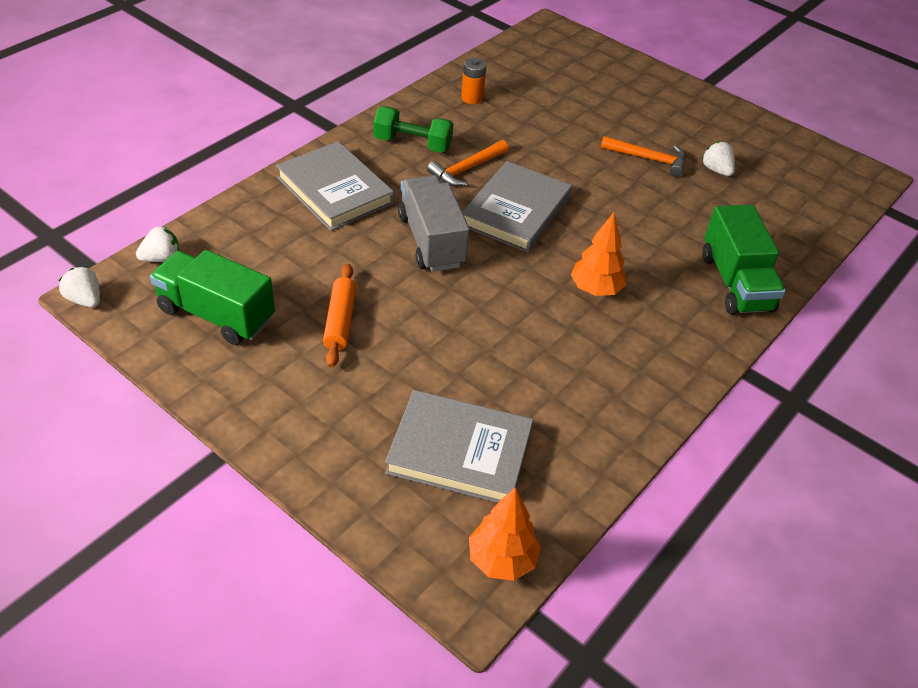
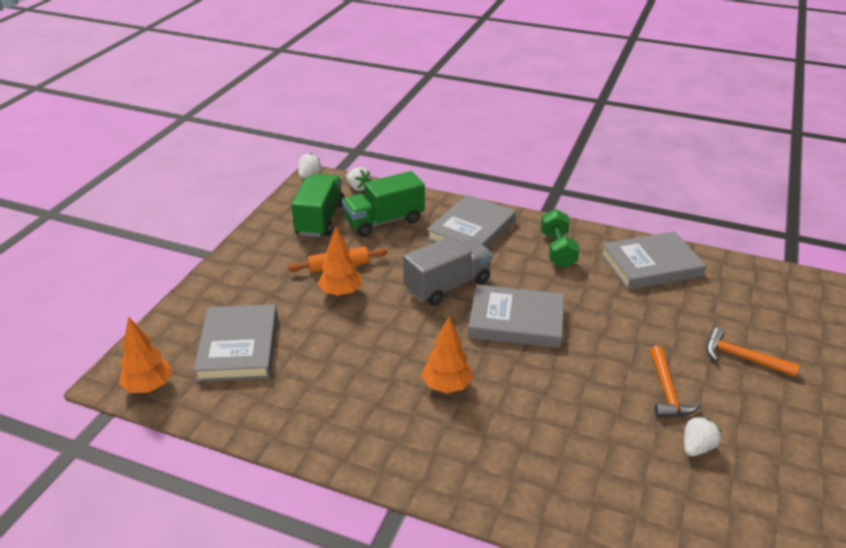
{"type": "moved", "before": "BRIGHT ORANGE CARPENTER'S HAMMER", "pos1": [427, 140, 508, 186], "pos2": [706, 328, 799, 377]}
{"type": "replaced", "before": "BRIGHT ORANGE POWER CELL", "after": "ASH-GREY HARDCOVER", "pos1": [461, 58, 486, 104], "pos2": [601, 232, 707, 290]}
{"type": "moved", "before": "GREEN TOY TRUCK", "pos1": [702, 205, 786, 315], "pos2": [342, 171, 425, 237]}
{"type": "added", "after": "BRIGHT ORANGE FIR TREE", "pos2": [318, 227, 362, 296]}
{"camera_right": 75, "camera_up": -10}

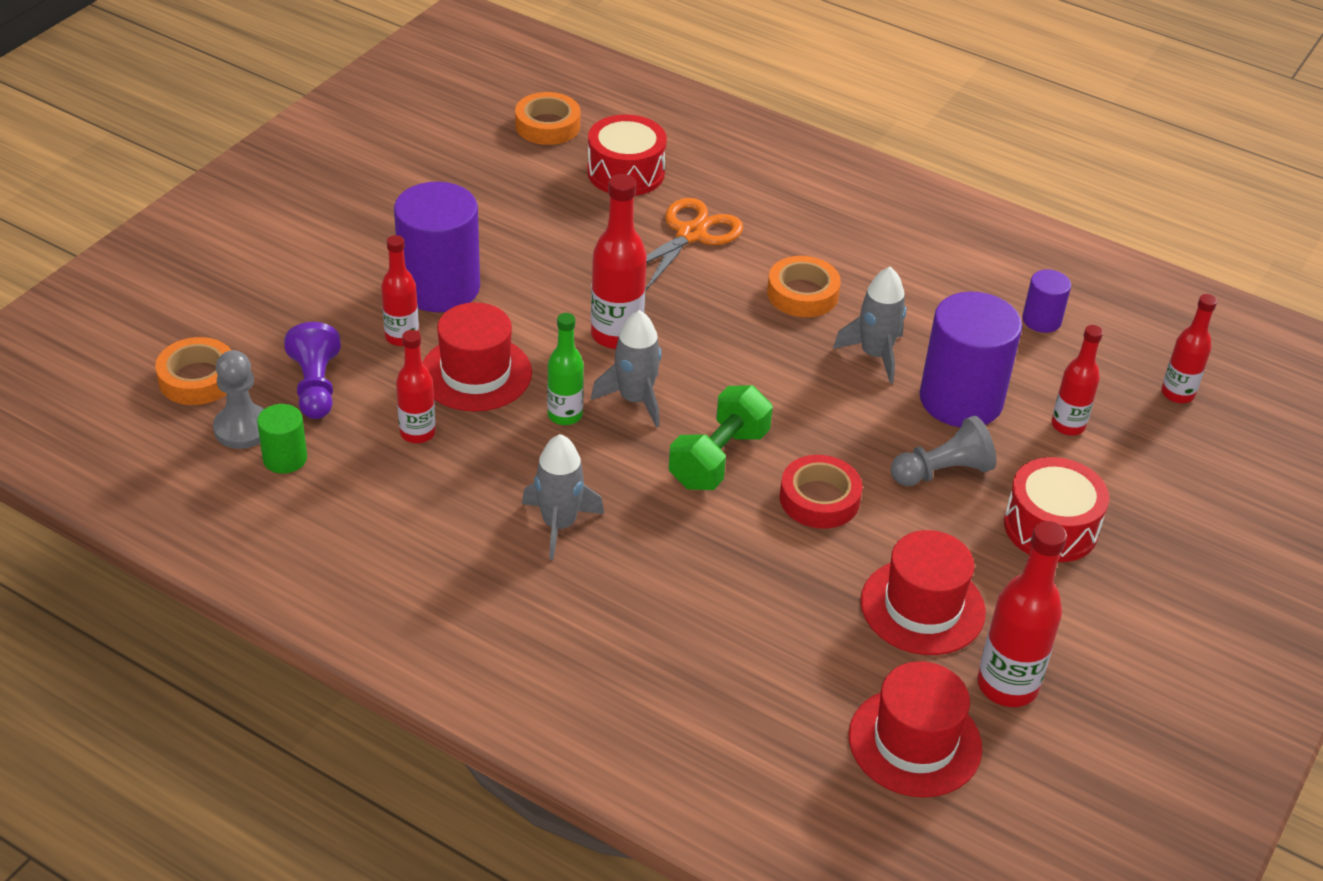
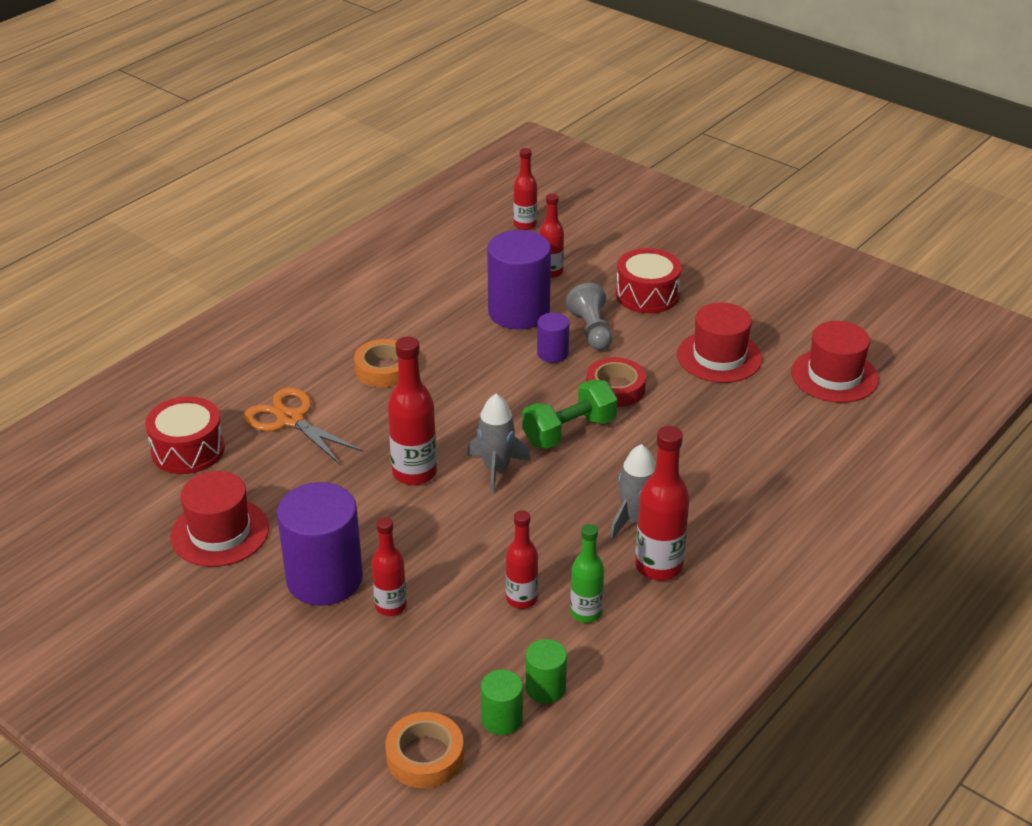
{"type": "replaced", "before": "ASH-GREY PAWN", "after": "GREEN CYLINDER", "pos1": [213, 350, 264, 449], "pos2": [481, 669, 523, 735]}
{"type": "removed", "before": "ROYAL PURPLE PAWN", "pos1": [284, 322, 341, 419]}
{"type": "moved", "before": "SCARLET TOP HAT", "pos1": [422, 302, 532, 412], "pos2": [170, 471, 269, 567]}
{"type": "removed", "before": "BRIGHT ORANGE STICKY TAPE", "pos1": [515, 92, 580, 145]}
{"type": "moved", "before": "GREEN BOTTLE", "pos1": [547, 313, 584, 425], "pos2": [570, 524, 604, 623]}
{"type": "turned", "before": "GREEN HAND WEIGHT", "pos1": [669, 385, 773, 490], "pos2": [522, 379, 618, 449], "turn": -75}
{"type": "removed", "before": "ASH-GREY SPACESHIP", "pos1": [833, 267, 907, 383]}
{"type": "moved", "before": "SCARLET BOTTLE", "pos1": [977, 521, 1067, 707], "pos2": [635, 426, 690, 581]}
{"type": "moved", "before": "ROYAL PURPLE CYLINDER", "pos1": [1022, 269, 1071, 333], "pos2": [537, 313, 569, 363]}
{"camera_right": -80, "camera_up": -5}

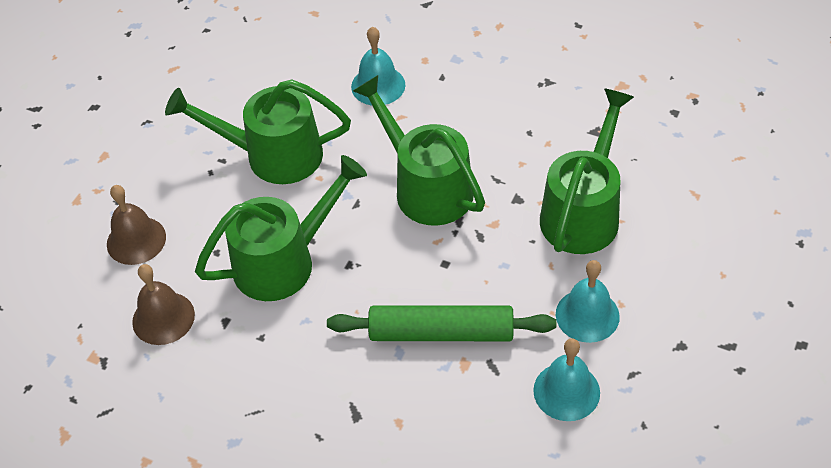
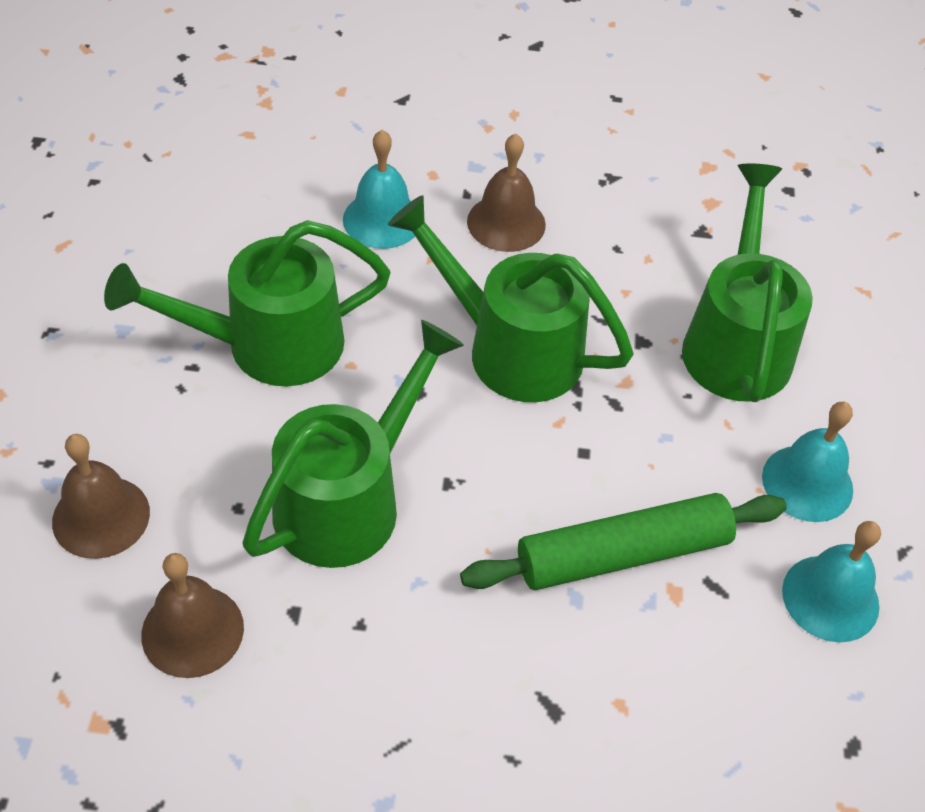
{"type": "added", "after": "RUSSET SCHOOL BELL", "pos2": [467, 133, 546, 252]}
{"camera_right": -25, "camera_up": 0}

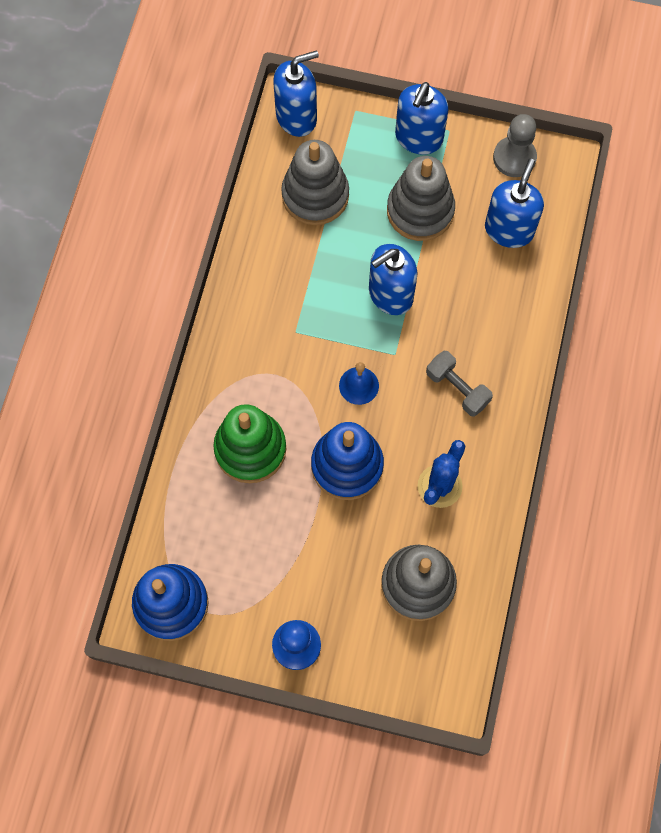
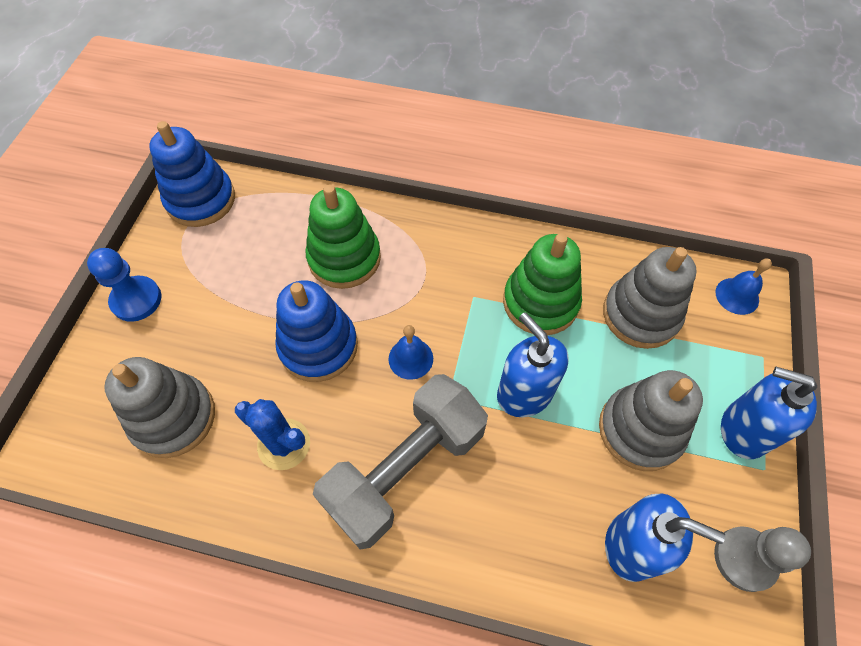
{"type": "replaced", "before": "COBALT PUMP BOTTLE", "after": "COBALT SCHOOL BELL", "pos1": [273, 50, 319, 137], "pos2": [716, 259, 772, 315]}
{"type": "resized", "before": "ASH-GREY HAND WEIGHT", "pos1": [426, 351, 493, 417], "pos2": [313, 374, 488, 550], "scale": 2.01}
{"type": "added", "after": "GREEN STACKING RINGS", "pos2": [503, 233, 582, 335]}
{"camera_right": 90, "camera_up": -10}

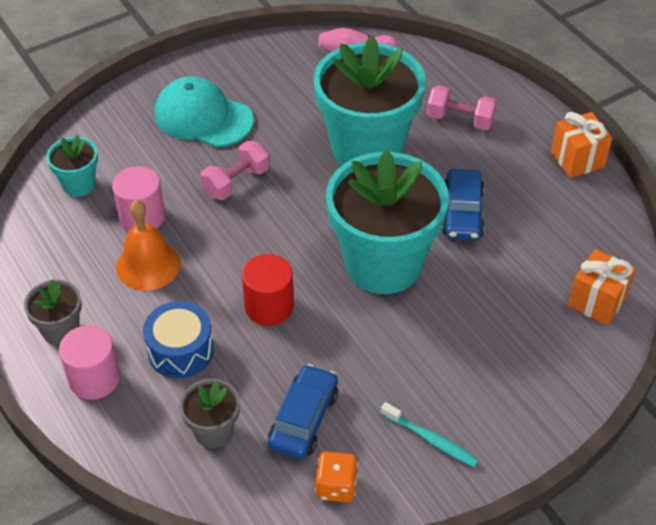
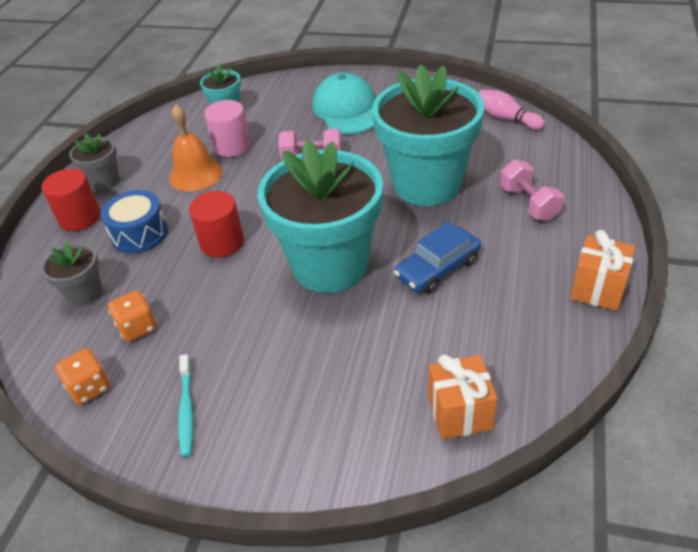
{"type": "recoloured", "before": "PINK CYLINDER", "after": "SCARLET CYLINDER", "pos1": [59, 325, 120, 400], "pos2": [42, 169, 101, 231]}
{"type": "replaced", "before": "COBALT CAR", "after": "BRIGHT ORANGE DICE", "pos1": [268, 364, 338, 459], "pos2": [108, 290, 157, 342]}
{"camera_right": 50, "camera_up": -5}

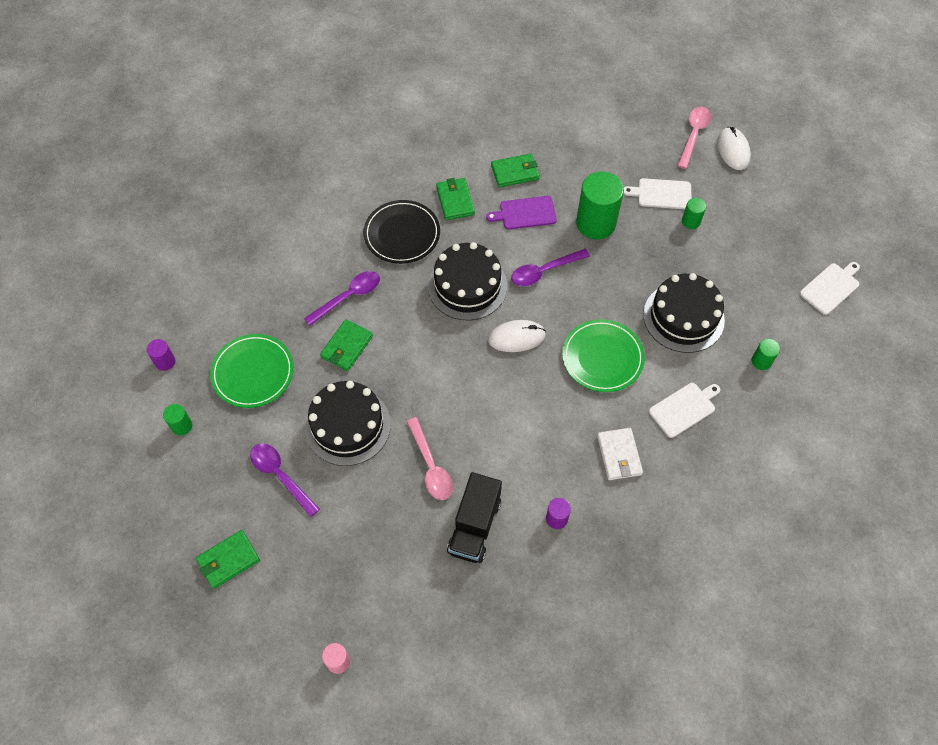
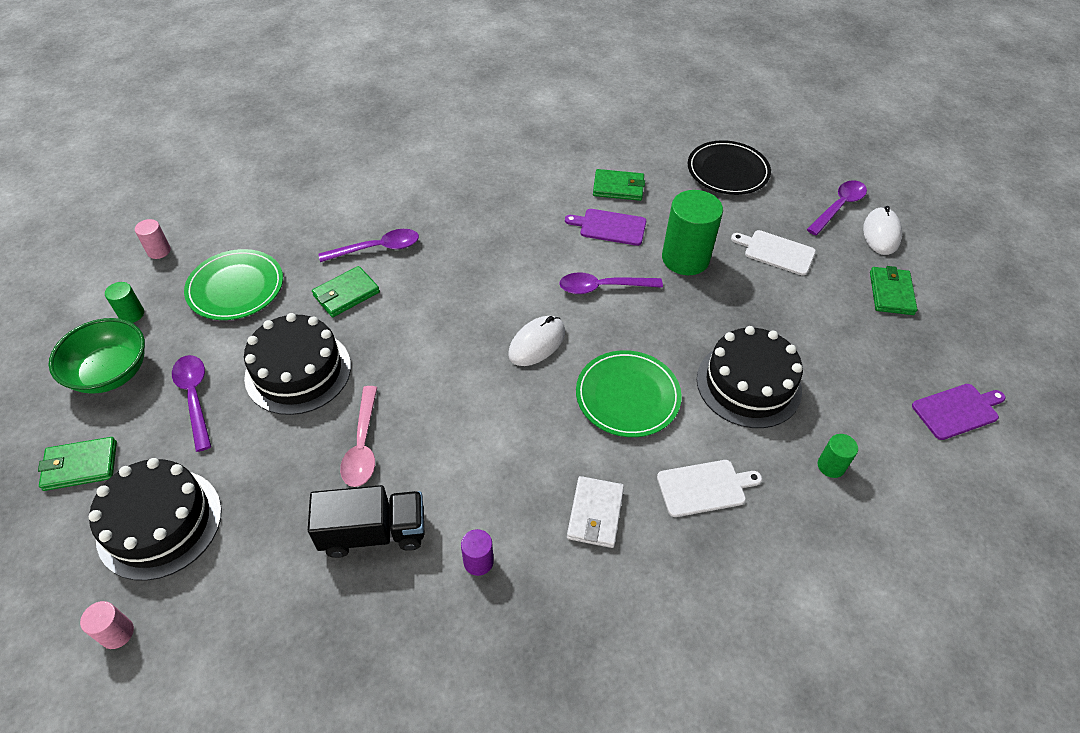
{"type": "recoloured", "before": "ROYAL PURPLE CYLINDER", "after": "PINK CYLINDER", "pos1": [147, 339, 175, 371], "pos2": [135, 219, 171, 259]}
{"type": "moved", "before": "BLACK PLATE", "pos1": [363, 200, 440, 264], "pos2": [688, 140, 771, 195]}
{"type": "moved", "before": "BLACK CAKE", "pos1": [428, 242, 507, 320], "pos2": [89, 458, 222, 581]}
{"type": "moved", "before": "GREEN CARD WALLET", "pos1": [436, 178, 475, 220], "pos2": [870, 266, 917, 315]}
{"type": "turned", "before": "BLACK TOY TRUCK", "pos1": [447, 472, 502, 563], "pos2": [308, 485, 424, 558], "turn": -135}
{"type": "turned", "before": "SNOW-WHITE PC MOUSE", "pos1": [488, 320, 546, 352], "pos2": [508, 316, 565, 366], "turn": -60}
{"type": "recoloured", "before": "PINK TEASPOON", "after": "ROYAL PURPLE TEASPOON", "pos1": [677, 106, 711, 169], "pos2": [807, 180, 867, 235]}
{"type": "removed", "before": "GREEN CYLINDER", "pos1": [682, 198, 706, 229]}
{"type": "recoloured", "before": "SNOW-WHITE BREAD BOARD", "after": "ROYAL PURPLE BREAD BOARD", "pos1": [800, 262, 860, 315], "pos2": [912, 384, 1005, 440]}
{"type": "added", "after": "GREEN SERVING BOWL", "pos2": [49, 318, 145, 394]}
{"camera_right": 20, "camera_up": -10}

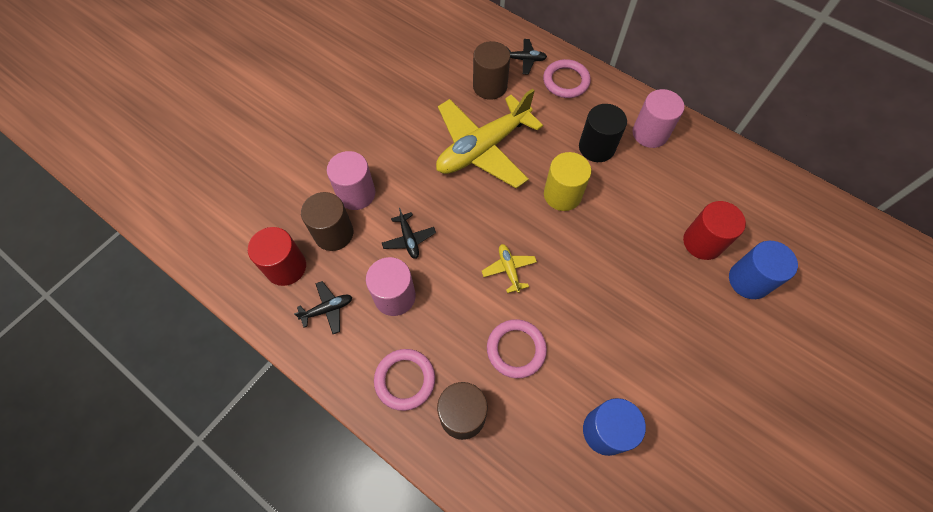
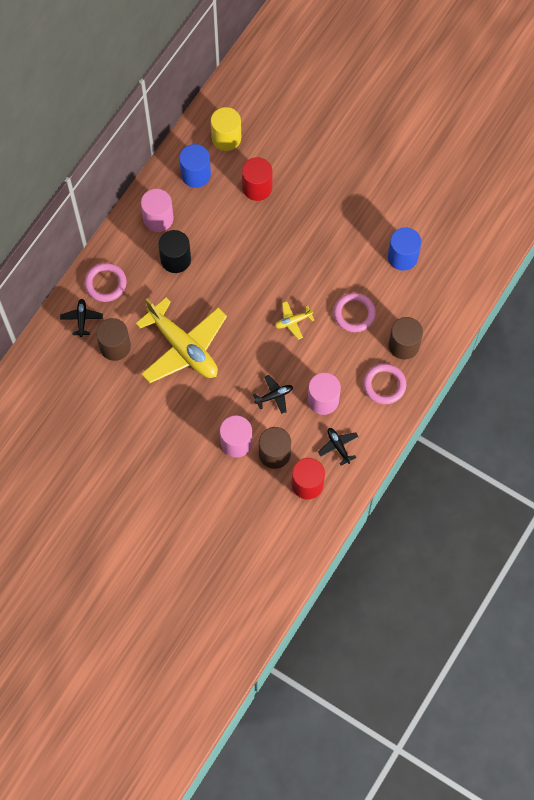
{"type": "moved", "before": "BRIGHT YELLOW CYLINDER", "pos1": [544, 152, 591, 211], "pos2": [211, 107, 241, 151]}
{"type": "moved", "before": "COBALT CYLINDER", "pos1": [729, 241, 798, 299], "pos2": [179, 144, 211, 188]}
{"camera_right": -95, "camera_up": 5}

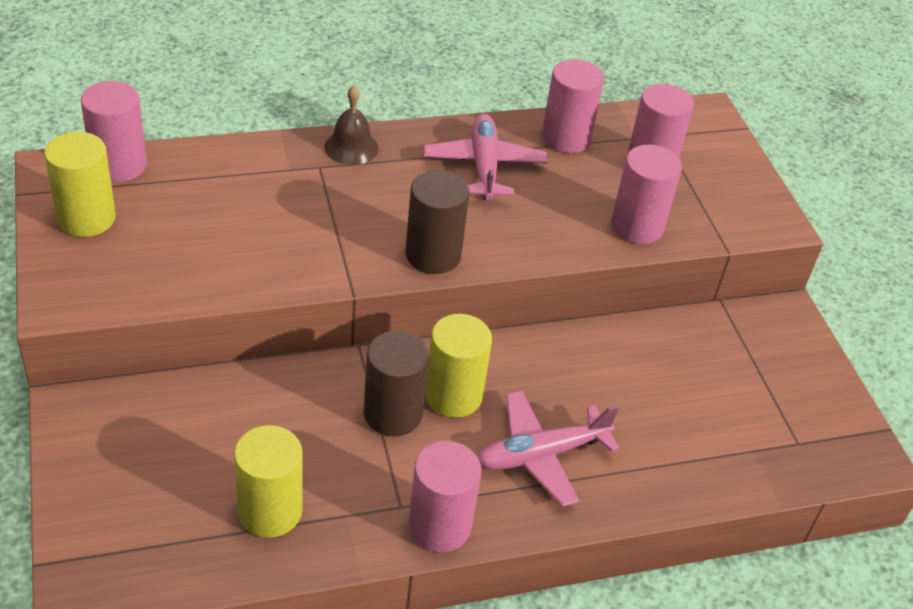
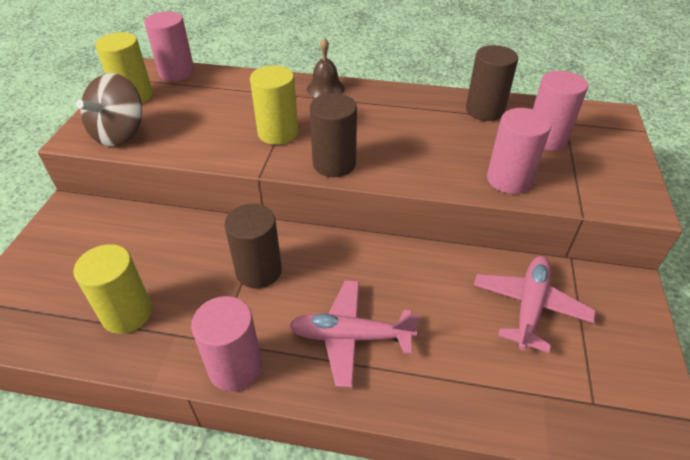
{"type": "moved", "before": "PINK TOY PLANE", "pos1": [424, 114, 548, 200], "pos2": [474, 256, 596, 353]}
{"type": "moved", "before": "BRIGHT YELLOW CYLINDER", "pos1": [425, 314, 492, 418], "pos2": [250, 65, 298, 145]}
{"type": "recoloured", "before": "PINK CYLINDER", "after": "RUSSET CYLINDER", "pos1": [542, 59, 604, 153], "pos2": [466, 45, 518, 121]}
{"type": "added", "after": "RUSSET SPINNING TOP", "pos2": [76, 73, 142, 147]}
{"camera_right": 30, "camera_up": 0}

